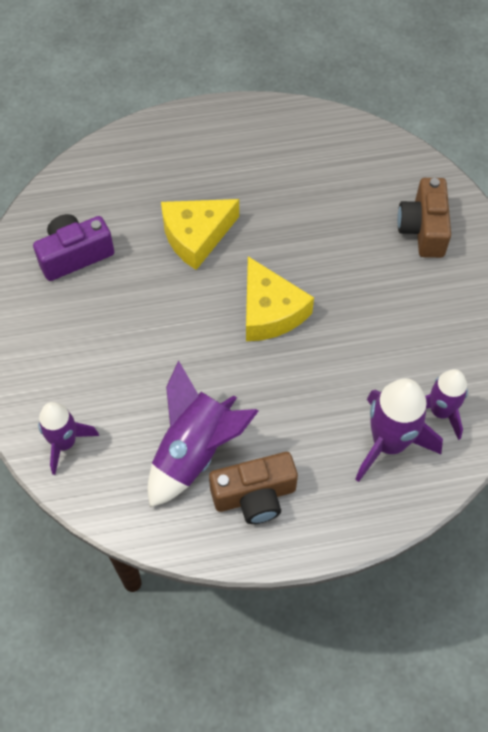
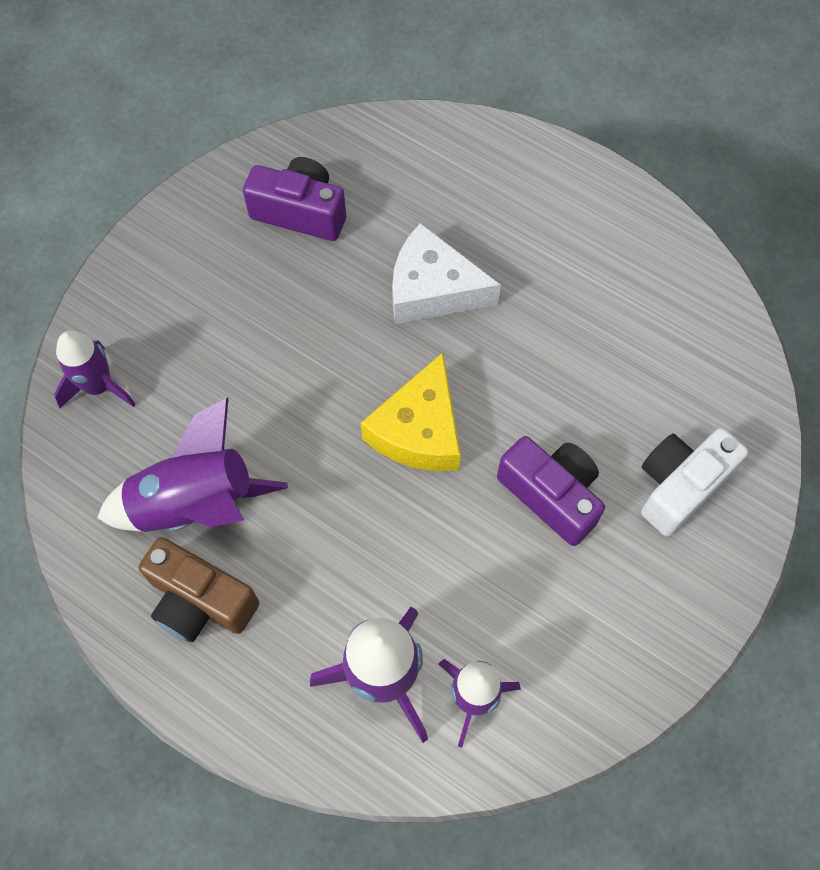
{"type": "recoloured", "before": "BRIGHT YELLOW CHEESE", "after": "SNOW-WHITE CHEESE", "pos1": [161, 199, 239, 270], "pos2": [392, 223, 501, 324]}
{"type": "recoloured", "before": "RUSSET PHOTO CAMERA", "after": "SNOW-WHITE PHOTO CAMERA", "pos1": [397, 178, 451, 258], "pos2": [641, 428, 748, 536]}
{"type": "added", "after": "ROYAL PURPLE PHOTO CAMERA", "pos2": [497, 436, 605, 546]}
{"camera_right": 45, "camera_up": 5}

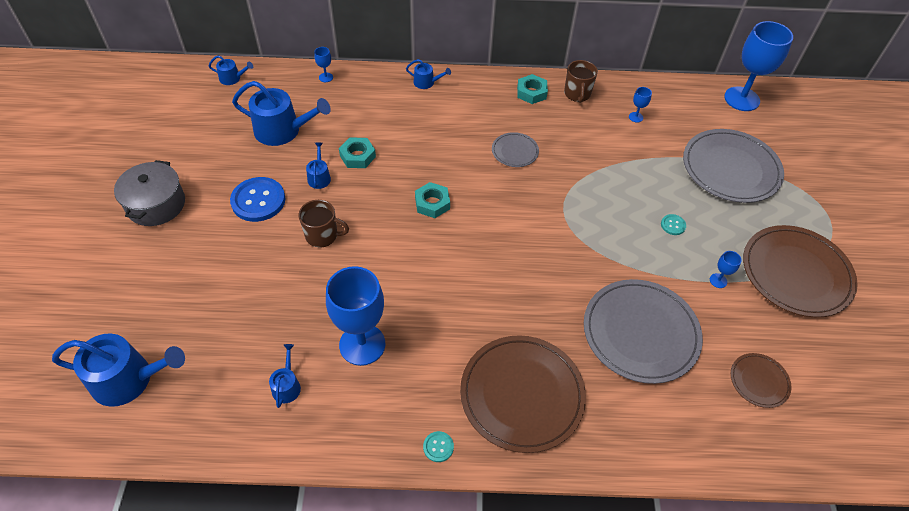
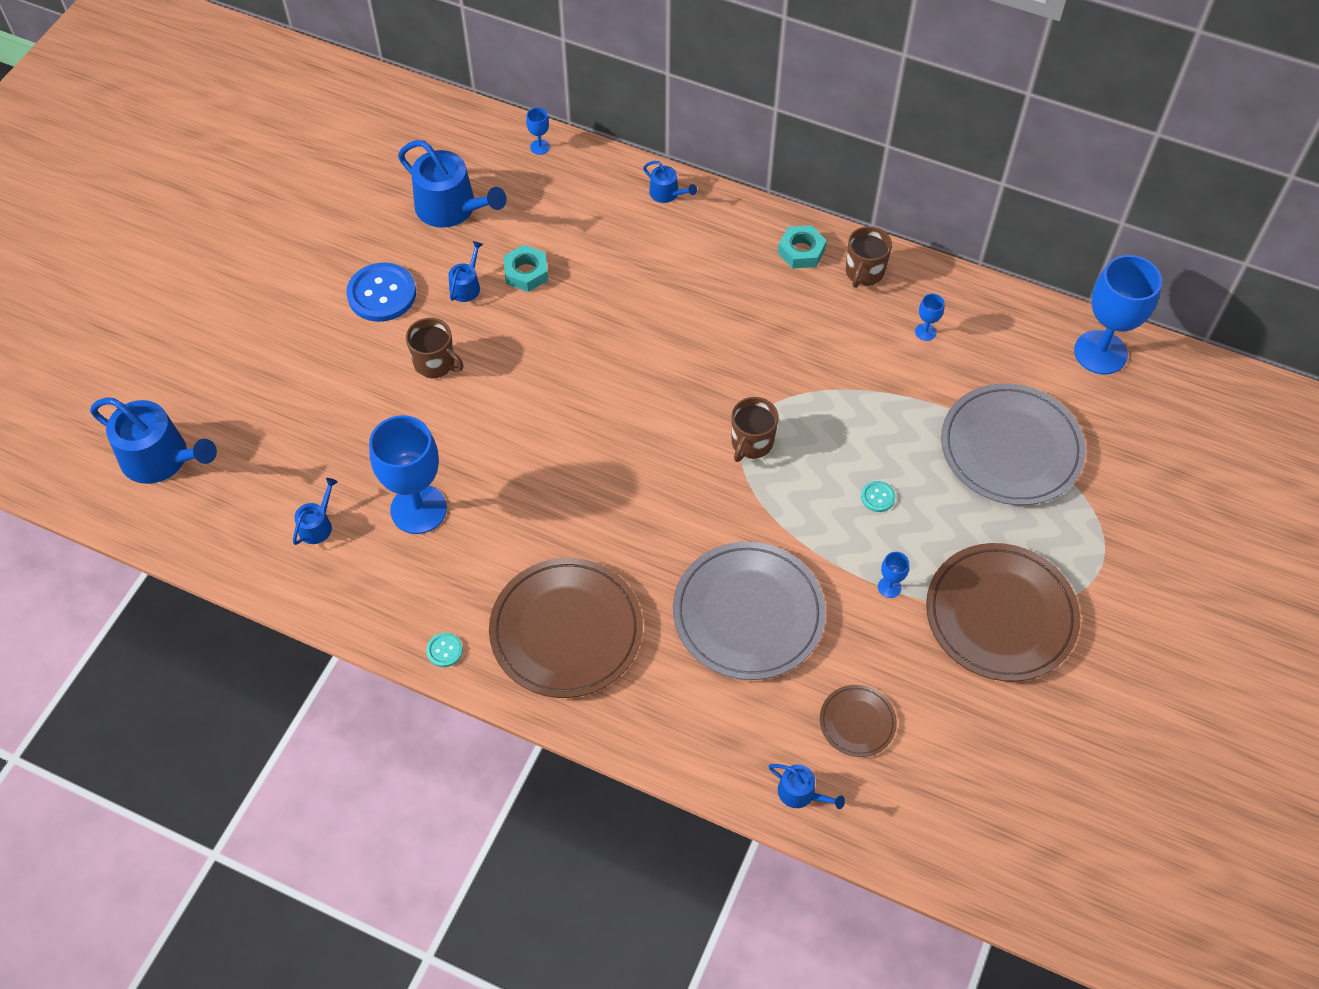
{"type": "removed", "before": "ASH-GREY COOKING POT", "pos1": [114, 160, 185, 226]}
{"type": "moved", "before": "COBALT WATERING POT", "pos1": [209, 55, 253, 85], "pos2": [769, 764, 845, 809]}
{"type": "removed", "before": "AQUA HEXAGON NUT", "pos1": [415, 182, 450, 218]}
{"type": "removed", "before": "ASH-GREY PLATE", "pos1": [492, 132, 539, 167]}
{"type": "added", "after": "RUSSET COFFEE MUG", "pos2": [731, 397, 779, 462]}
{"camera_right": 25, "camera_up": 5}

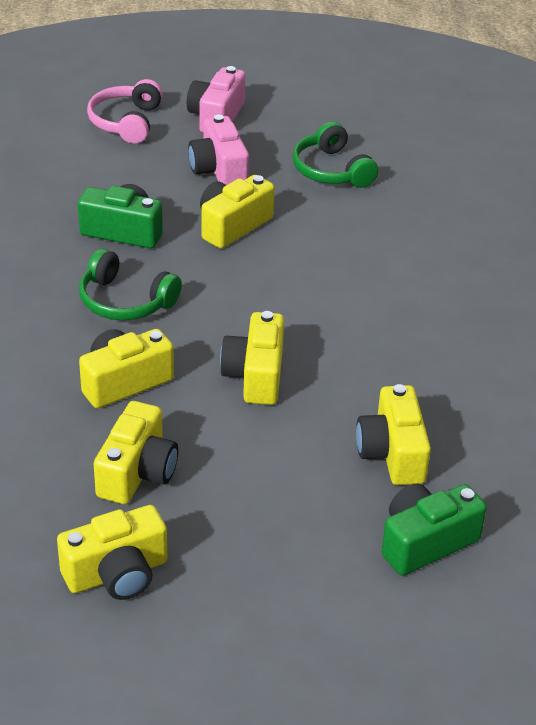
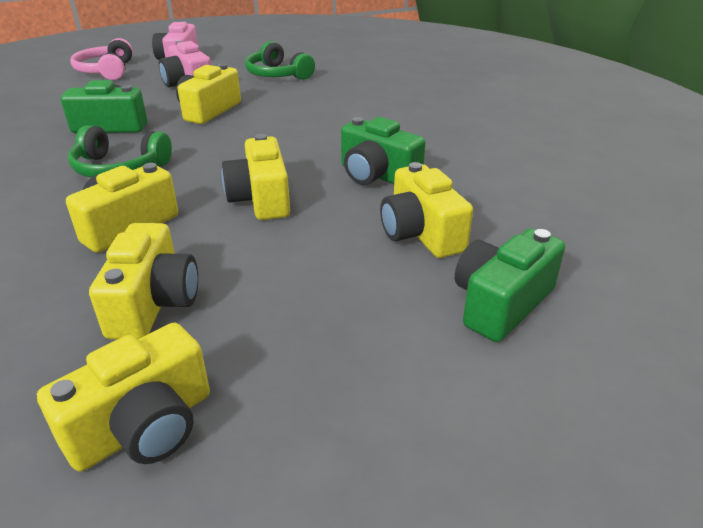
{"type": "added", "after": "GREEN PHOTO CAMERA", "pos2": [341, 117, 426, 185]}
{"camera_right": -15, "camera_up": -5}

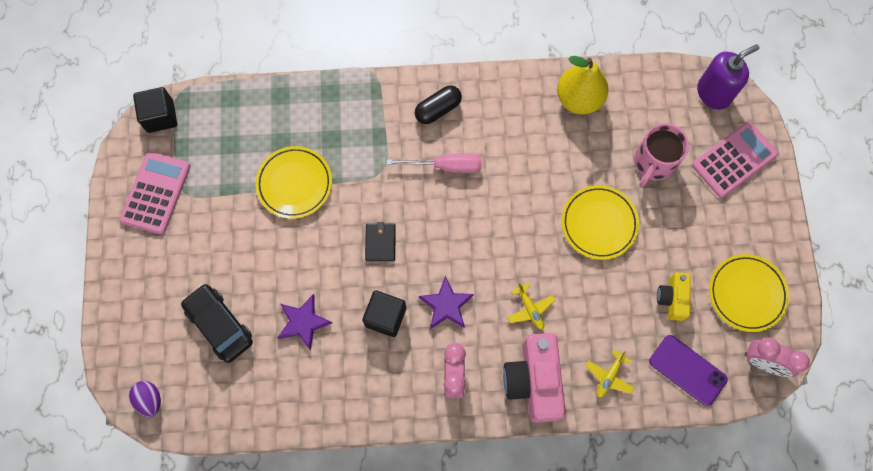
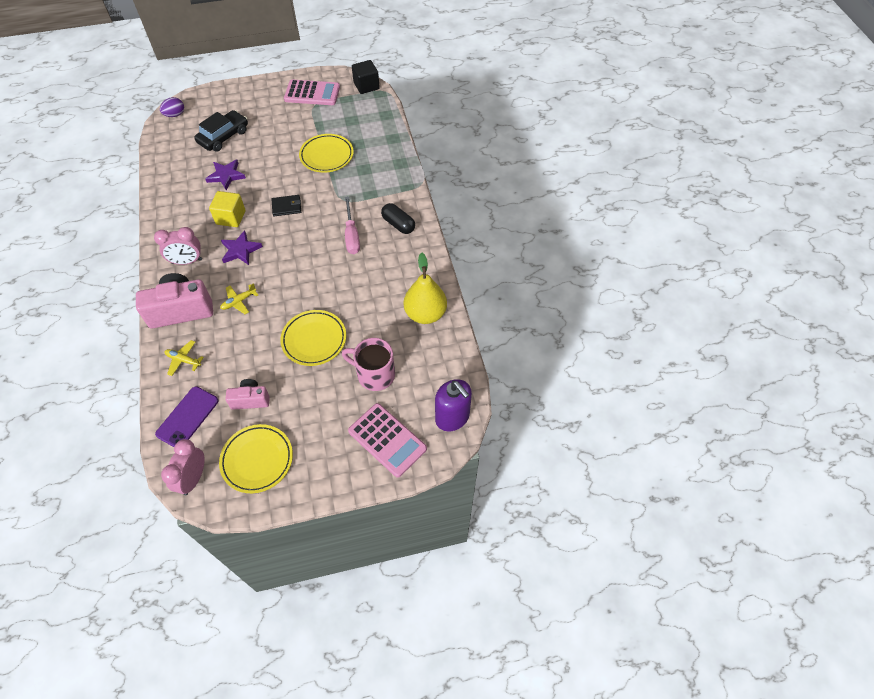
{"type": "recoloured", "before": "BLACK BLOCK", "after": "BRIGHT YELLOW BLOCK", "pos1": [362, 290, 406, 337], "pos2": [209, 191, 245, 227]}
{"type": "recoloured", "before": "BRIGHT YELLOW PHOTO CAMERA", "after": "PINK PHOTO CAMERA", "pos1": [657, 272, 691, 321], "pos2": [225, 379, 270, 410]}
{"camera_right": 80, "camera_up": -15}

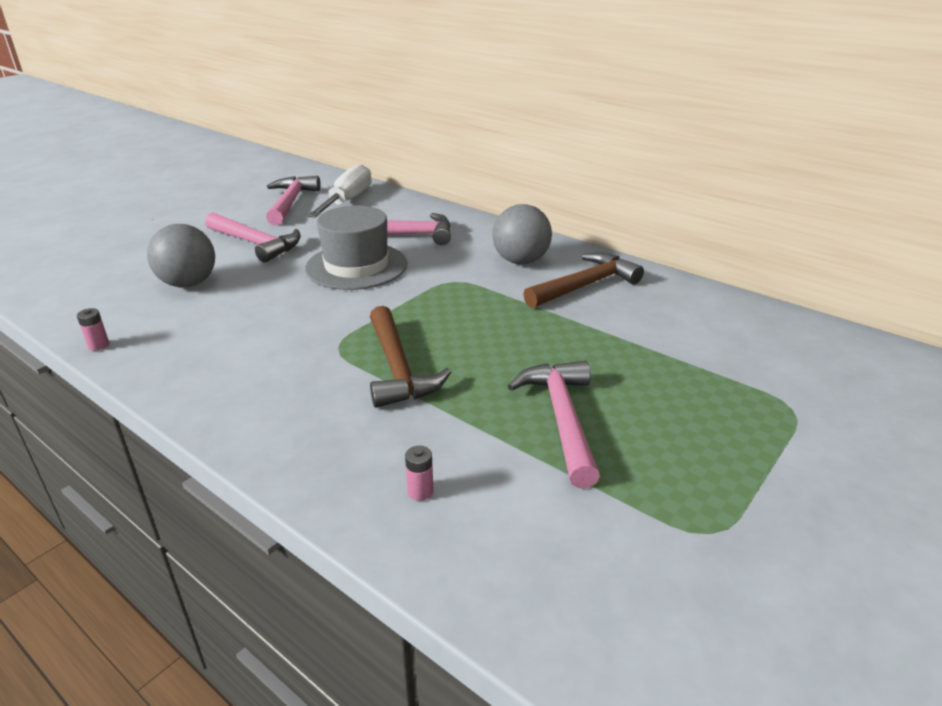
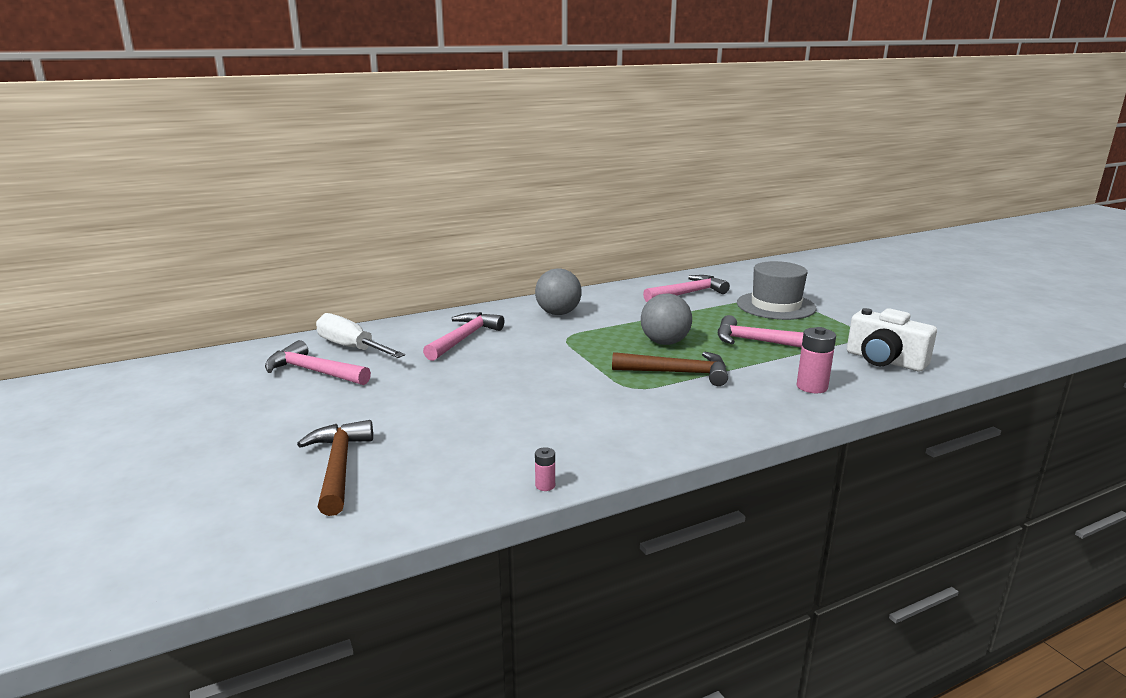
{"type": "moved", "before": "ASH-GREY BALL", "pos1": [147, 224, 215, 287], "pos2": [641, 293, 692, 345]}
{"type": "moved", "before": "PINK CARPENTER'S HAMMER", "pos1": [205, 212, 301, 263], "pos2": [643, 275, 730, 302]}
{"type": "moved", "before": "ASH-GREY TOP HAT", "pos1": [305, 206, 407, 290], "pos2": [737, 261, 817, 320]}
{"type": "resized", "before": "PINK POWER CELL", "pos1": [405, 446, 433, 501], "pos2": [796, 327, 836, 393], "scale": 1.92}
{"type": "moved", "before": "RUSSET CARPENTER'S HAMMER", "pos1": [523, 253, 644, 308], "pos2": [297, 420, 373, 516]}
{"type": "added", "after": "SNOW-WHITE PHOTO CAMERA", "pos2": [847, 308, 937, 371]}
{"camera_right": -65, "camera_up": -10}

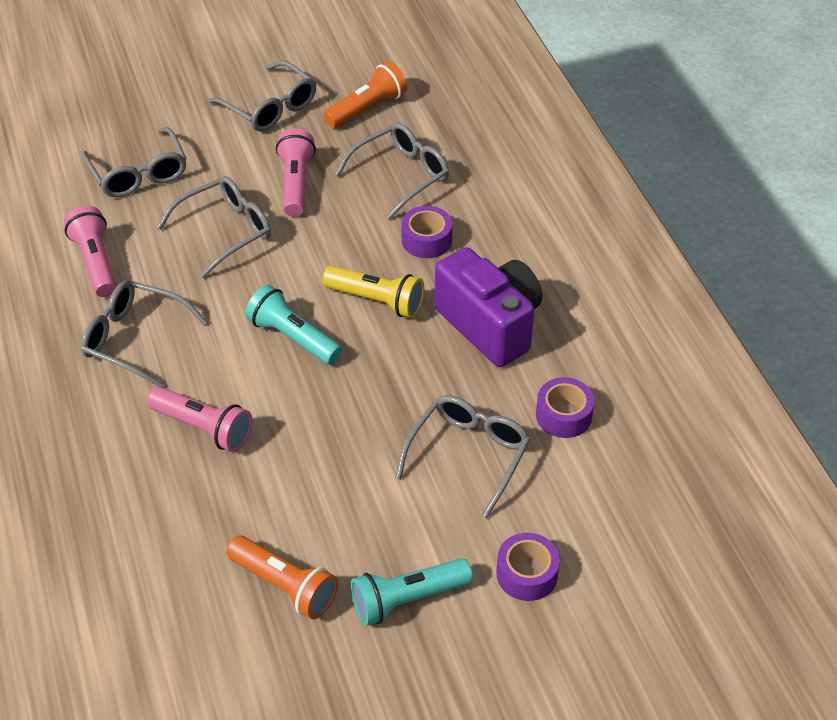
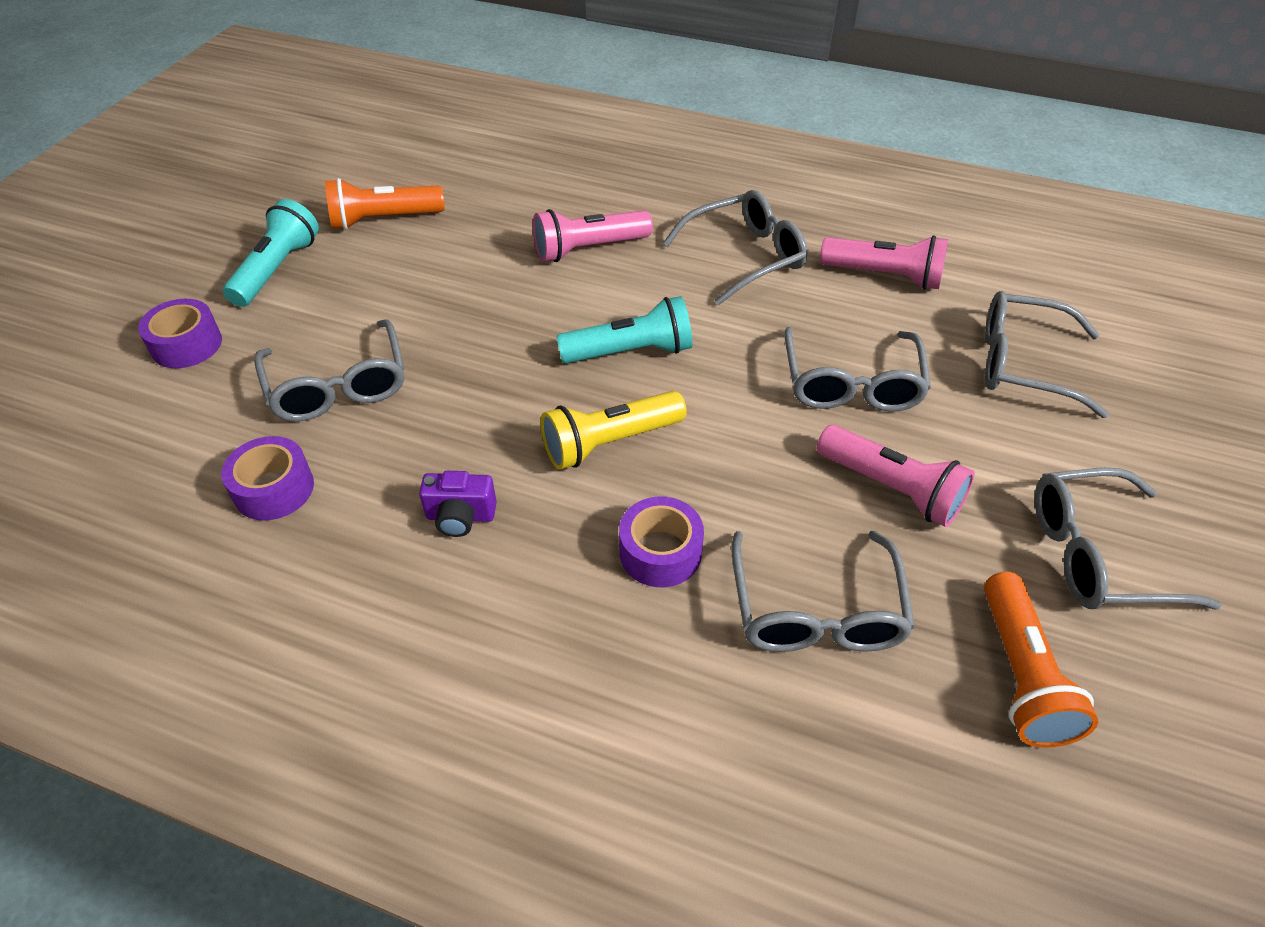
{"type": "resized", "before": "ROYAL PURPLE PHOTO CAMERA", "pos1": [435, 247, 542, 367], "pos2": [419, 471, 497, 537], "scale": 0.43}
{"camera_right": 130, "camera_up": 0}

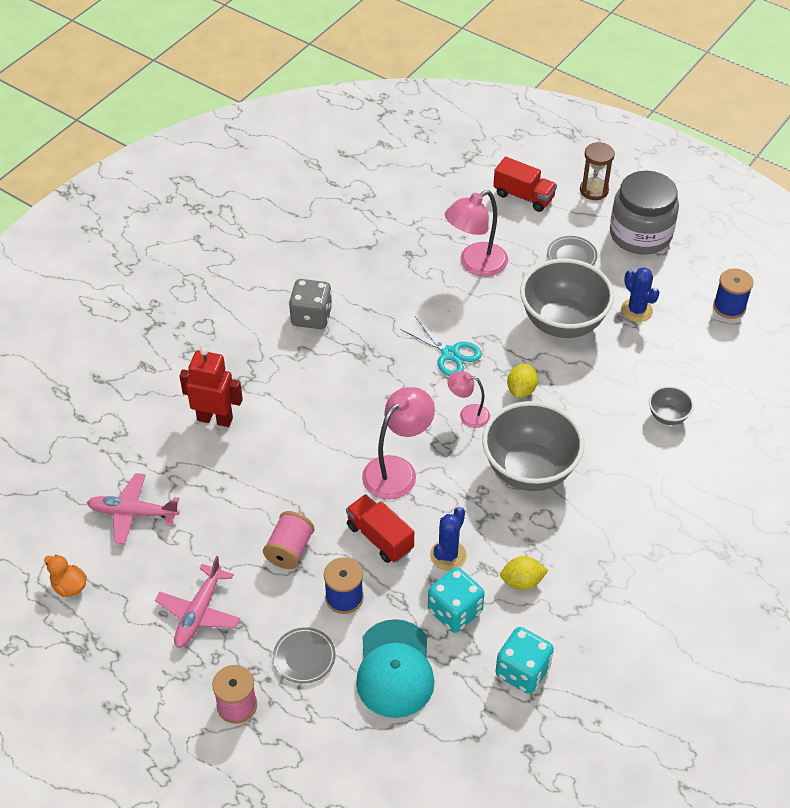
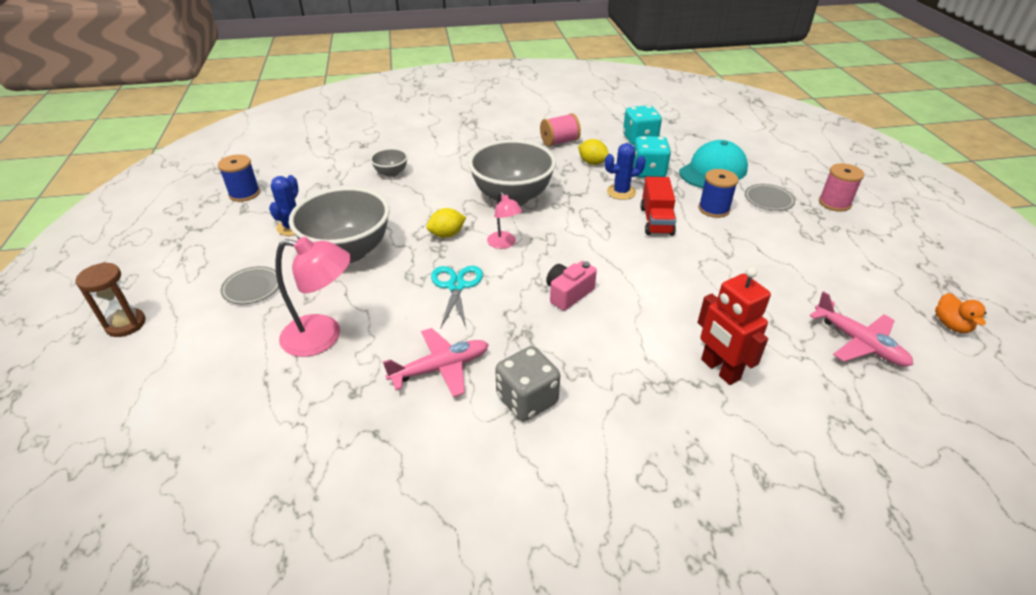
{"type": "moved", "before": "PINK TOY PLANE", "pos1": [155, 556, 240, 648], "pos2": [383, 328, 489, 397]}
{"type": "moved", "before": "PINK SPOOL", "pos1": [263, 511, 314, 569], "pos2": [540, 113, 581, 147]}
{"type": "removed", "before": "PINK LAMP", "pos1": [362, 387, 435, 500]}
{"type": "removed", "before": "SCARLET TOY TRUCK", "pos1": [493, 157, 557, 212]}
{"type": "removed", "before": "ASH-GREY JAR", "pos1": [610, 171, 679, 254]}
{"type": "added", "after": "PINK PHOTO CAMERA", "pos2": [546, 261, 597, 311]}
{"camera_right": -135, "camera_up": -10}

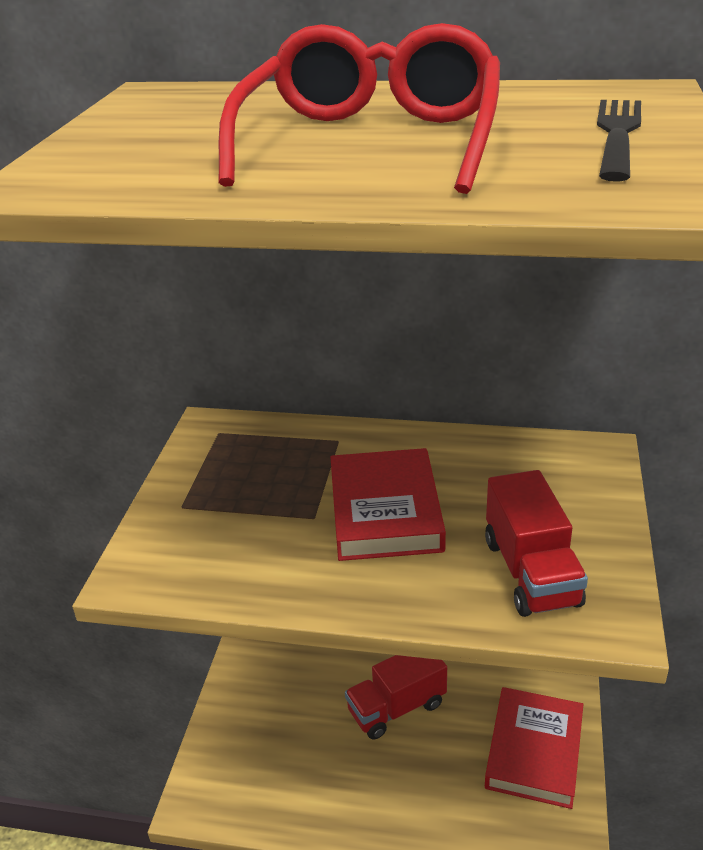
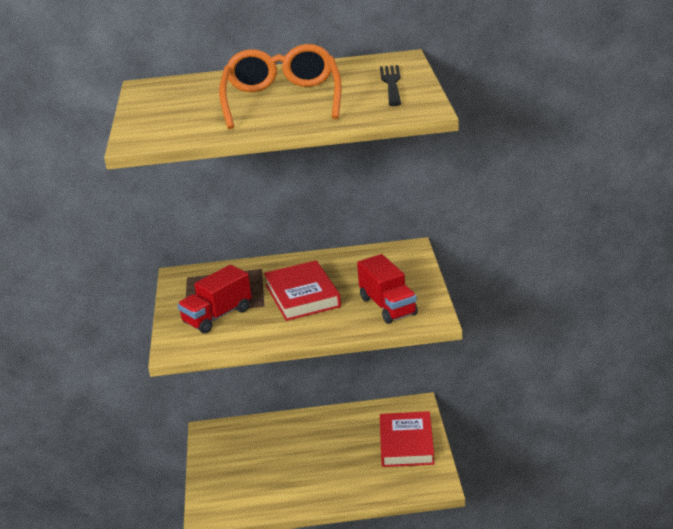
{"type": "recoloured", "before": "SCARLET SPECTACLES", "after": "BRIGHT ORANGE SPECTACLES", "pos1": [218, 23, 500, 194], "pos2": [219, 44, 341, 129]}
{"type": "moved", "before": "SCARLET TOY TRUCK", "pos1": [345, 655, 447, 740], "pos2": [177, 265, 252, 333]}
{"camera_right": -15, "camera_up": -5}

